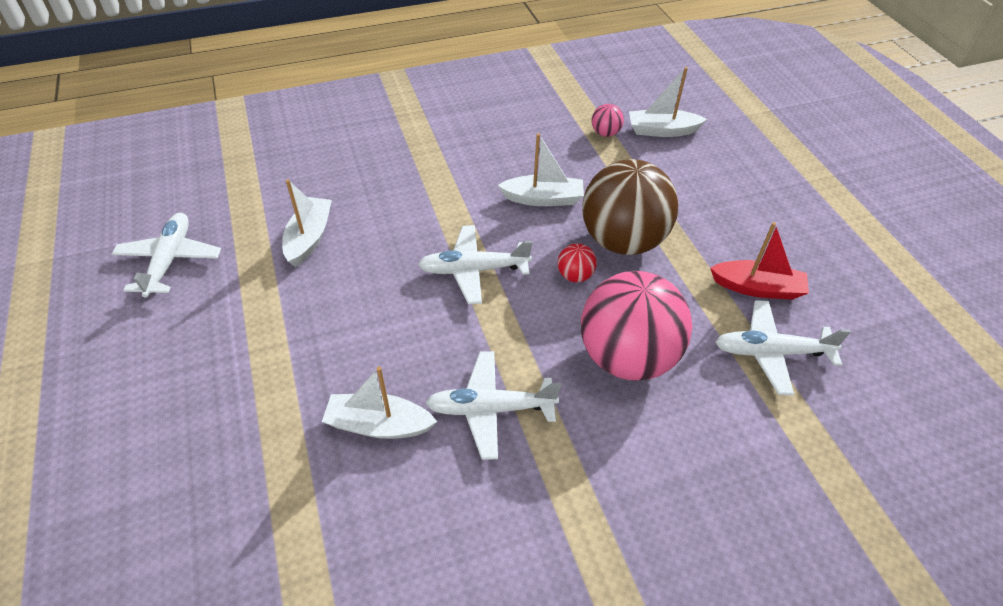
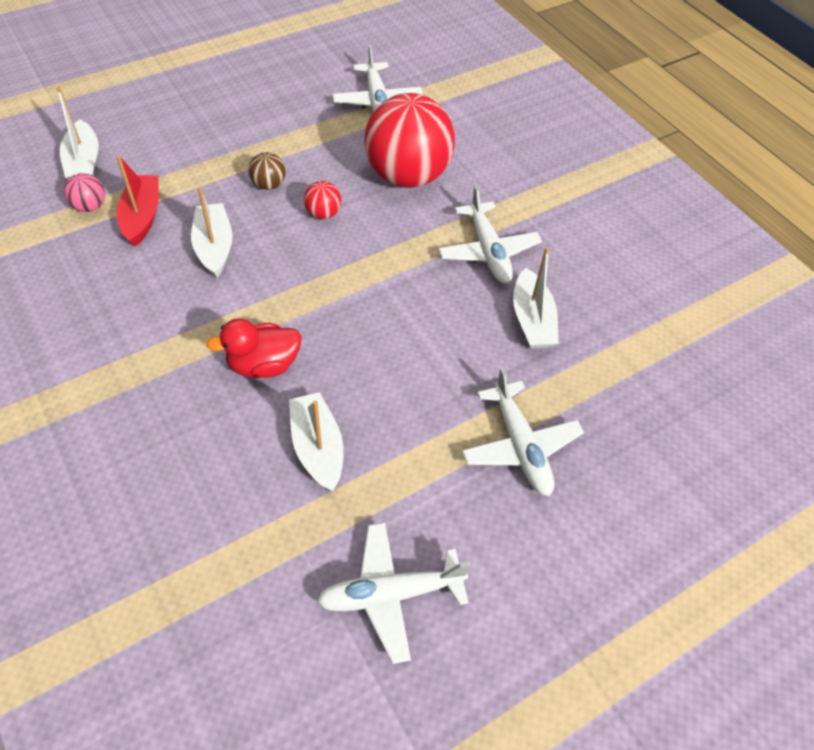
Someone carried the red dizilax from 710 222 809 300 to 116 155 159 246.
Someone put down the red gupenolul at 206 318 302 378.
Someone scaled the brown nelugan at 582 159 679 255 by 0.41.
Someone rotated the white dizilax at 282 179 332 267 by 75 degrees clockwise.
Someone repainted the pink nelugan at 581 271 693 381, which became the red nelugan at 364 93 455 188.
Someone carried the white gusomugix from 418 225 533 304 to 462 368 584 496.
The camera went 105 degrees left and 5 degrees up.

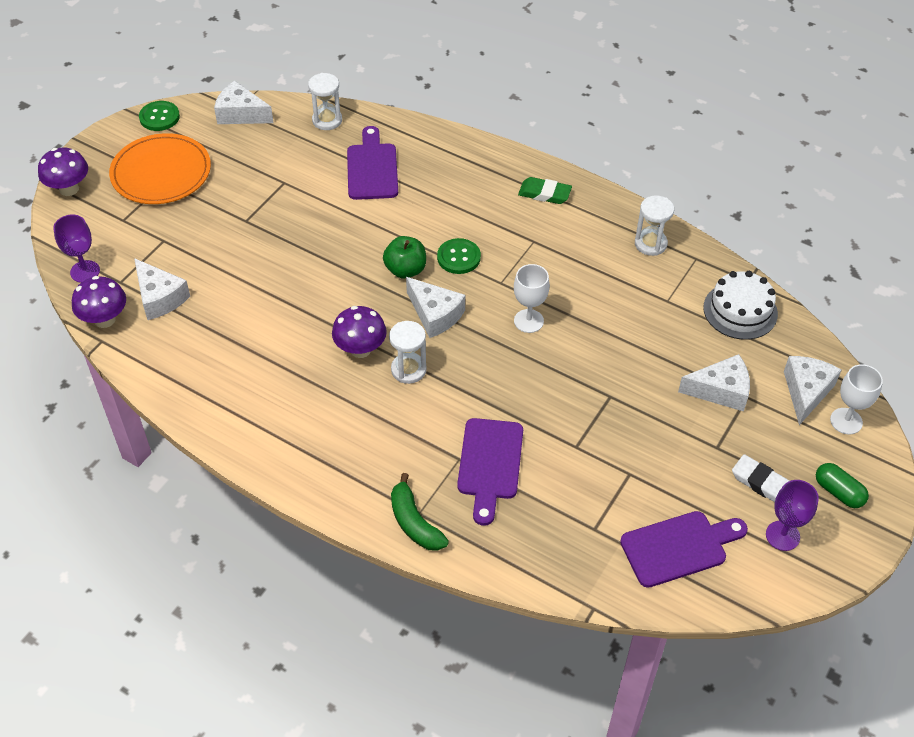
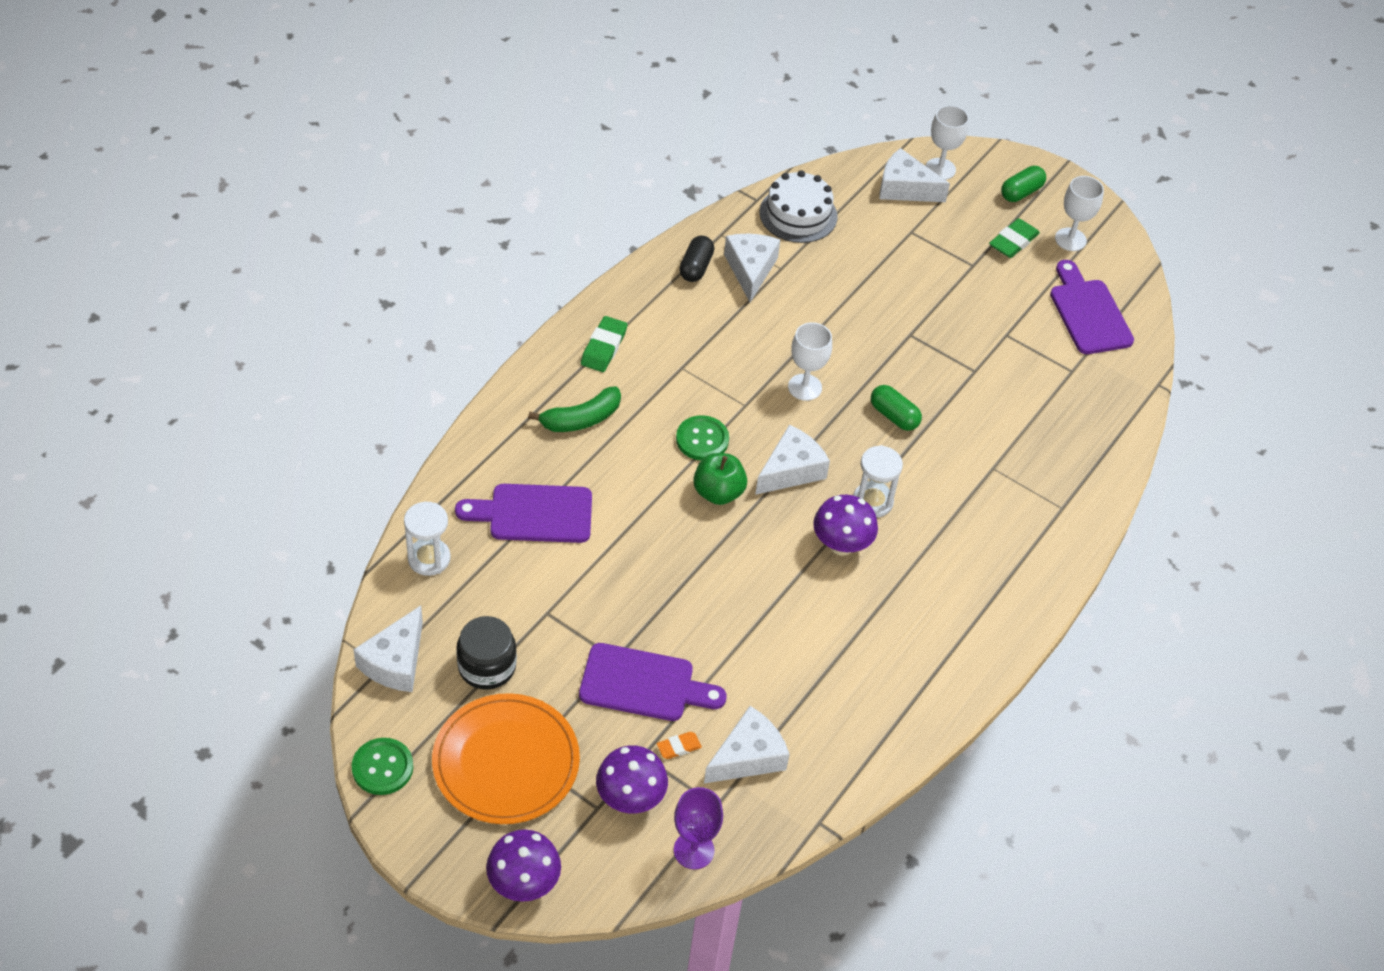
Someone put down the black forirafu at 456 616 517 690.
Someone carried the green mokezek from 391 473 449 551 to 528 386 621 432.
Someone carried the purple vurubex from 457 418 523 526 to 579 643 727 721.
Someone carried the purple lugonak from 72 276 126 328 to 596 745 668 814.
Someone put down the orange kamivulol at 657 732 702 759.
Someone swapped the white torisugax at 635 195 674 256 for the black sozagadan at 679 235 714 282.
Someone carried the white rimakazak from 678 354 750 412 to 724 234 780 302.
Someone put down the green sozagadan at 871 385 922 431.
Someone repainted the white kamivulol at 732 454 789 502, which became the green kamivulol at 989 218 1040 258.
Someone repainted the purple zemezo at 766 480 819 551, which became the white zemezo at 1055 176 1104 251.
The camera went 90 degrees left and 0 degrees up.

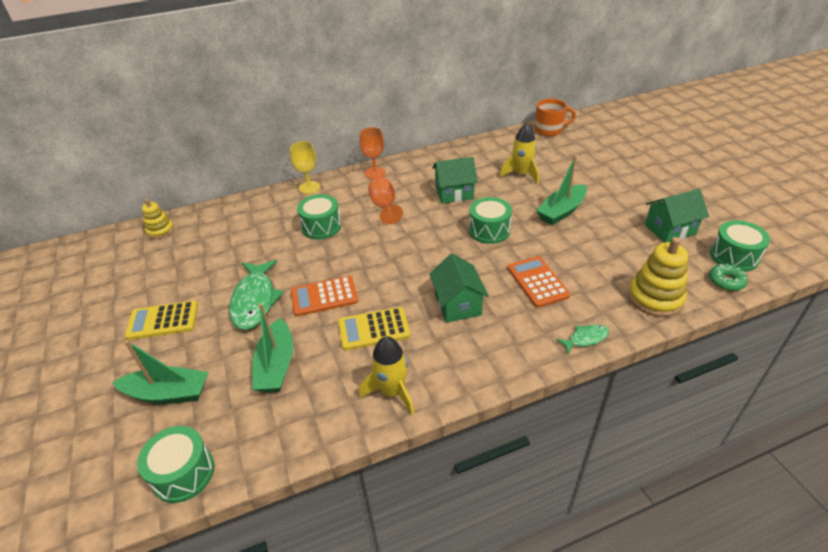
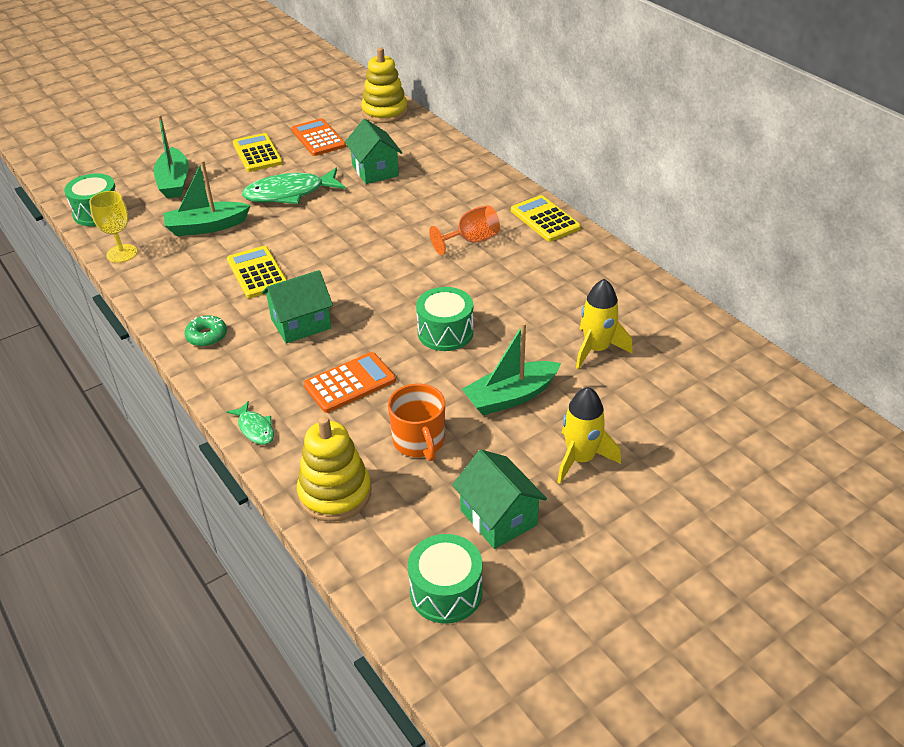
Someone carried the yellow zemezo from 290 141 320 194 to 89 191 137 263.
Someone carried the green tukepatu from 709 263 748 291 to 185 315 227 347.
Someone carried the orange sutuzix from 291 276 358 316 to 291 118 346 156.
Someone carried the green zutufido from 432 157 478 204 to 345 119 403 184.
Someone scaled the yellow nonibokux at 142 199 174 239 by 1.64.
Someone carried the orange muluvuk from 535 99 576 136 to 388 384 445 461.
Someone rotated the green dizilax at 536 155 587 225 by 60 degrees counterclockwise.
Someone swapped the orange zemezo at 359 127 386 179 for the yellow sutuzix at 511 195 581 242.
Someone carried the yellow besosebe from 359 336 414 415 to 557 387 621 484.
Someone took away the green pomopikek at 297 194 341 239.
The camera went 75 degrees right and 0 degrees up.

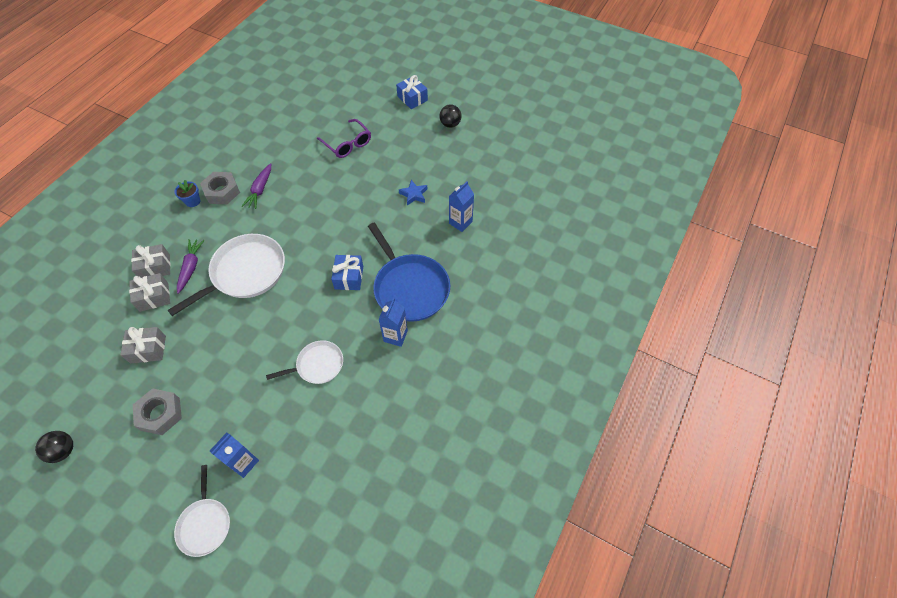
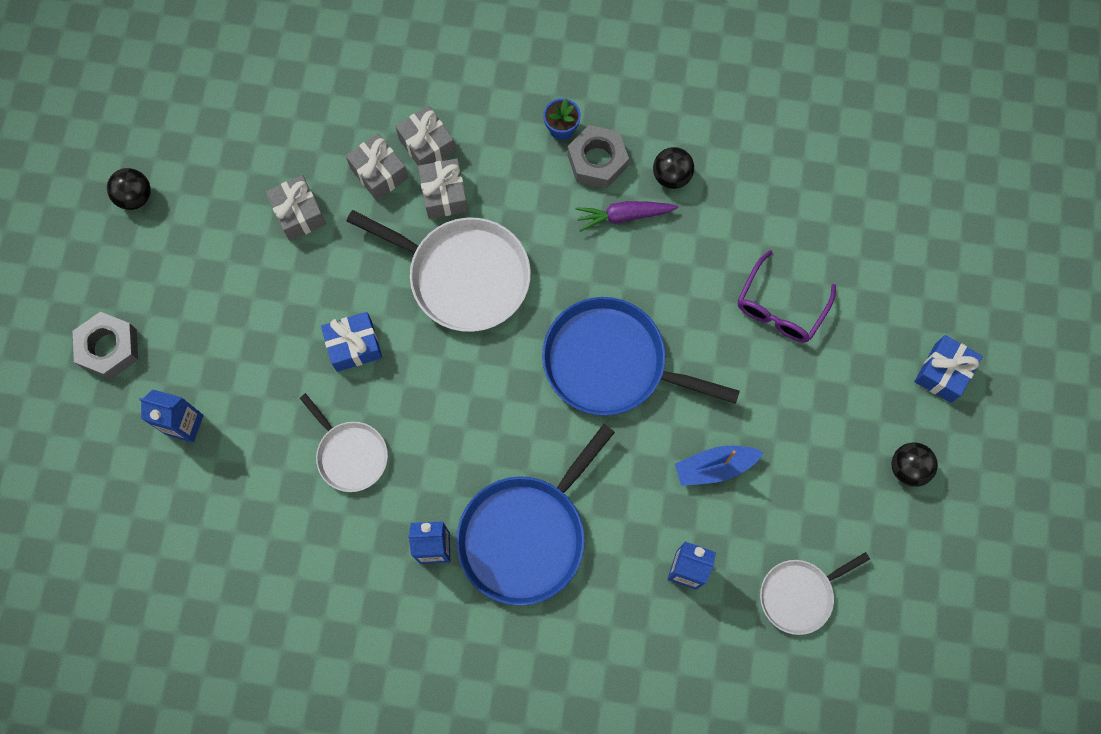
Someone carried the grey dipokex from 133 388 182 435 to 73 312 138 379.
Someone carried the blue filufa from 331 255 363 290 to 321 312 382 372.
Someone swapped the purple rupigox at 177 239 205 294 for the grey filufa at 418 158 468 219.
Someone put down the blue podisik at 542 297 740 416.
Someone put down the black nelugan at 653 147 694 189.
Someone swapped the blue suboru at 399 180 427 206 for the blue dizilax at 675 446 764 486.
Someone carried the white podisik from 174 465 230 557 to 760 552 870 635.
The camera went 70 degrees right and 15 degrees up.

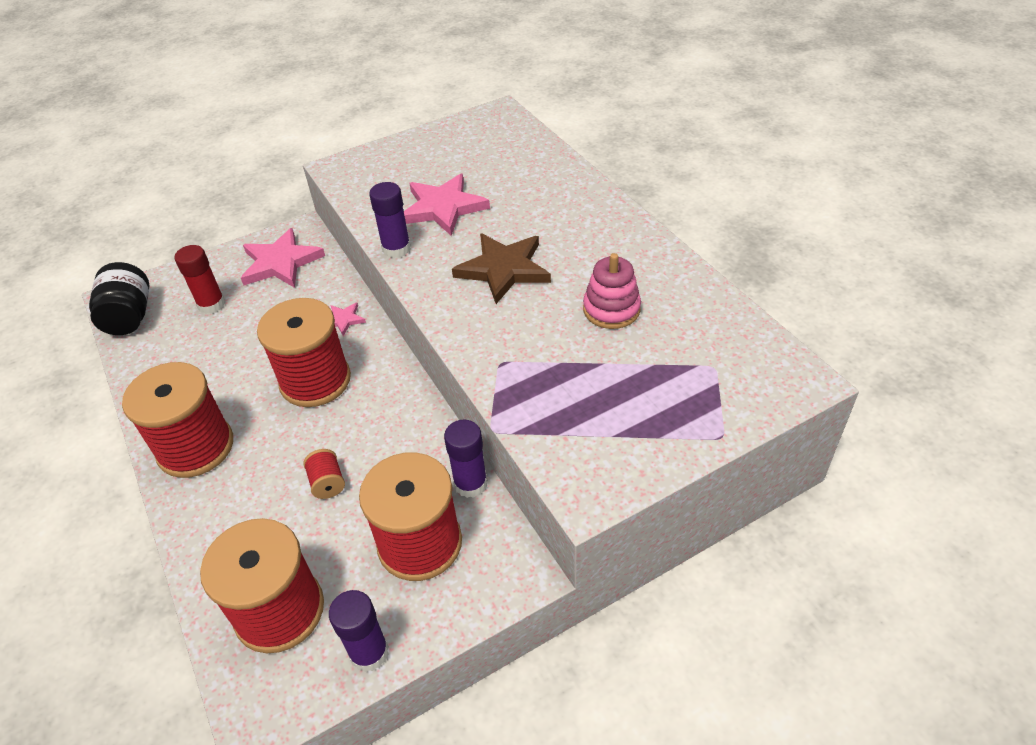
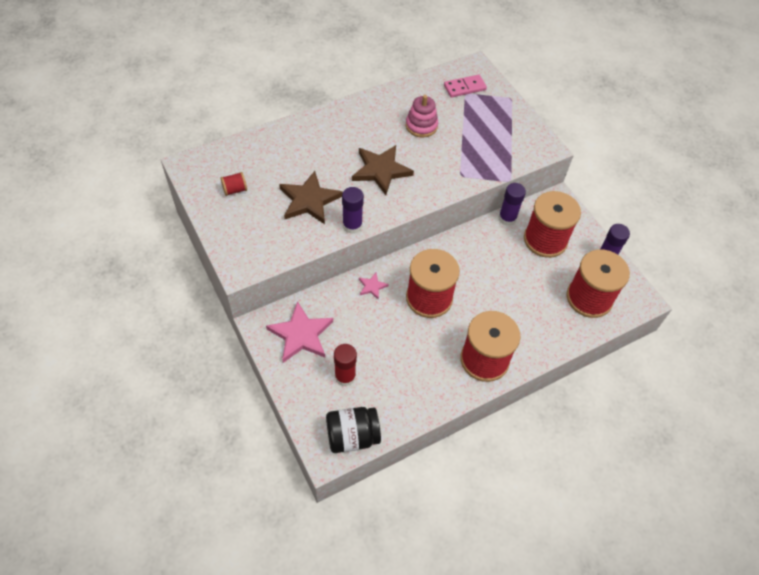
Someone carried the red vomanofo from 303 449 345 499 to 221 172 247 196.
Someone repainted the pink suboru at 404 174 490 236, which became the brown suboru at 279 171 343 224.
Someone put down the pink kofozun at 444 75 487 98.
The camera went 95 degrees left and 10 degrees up.

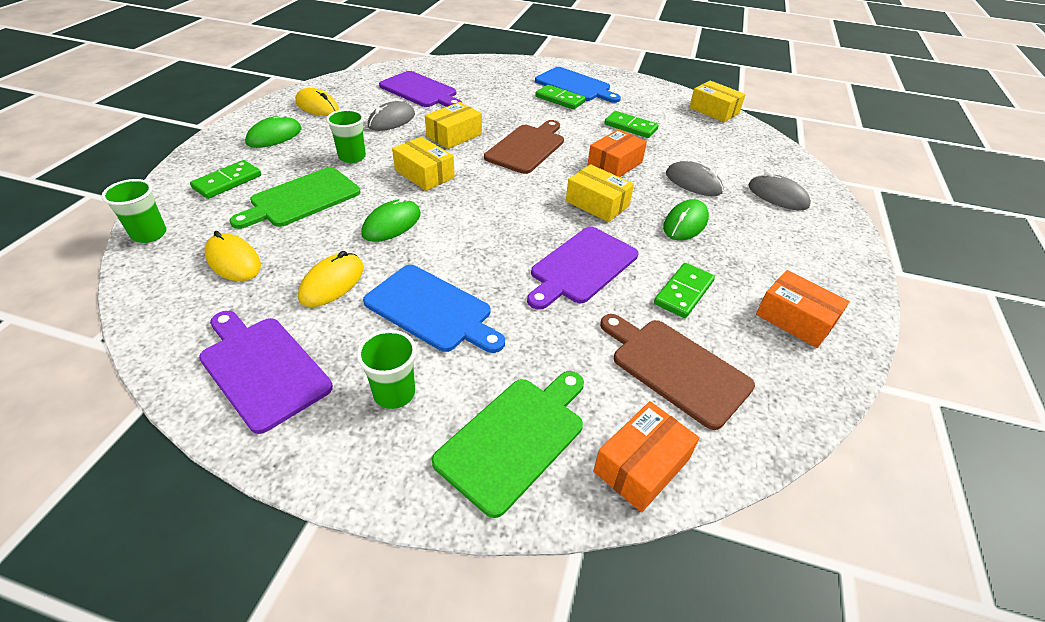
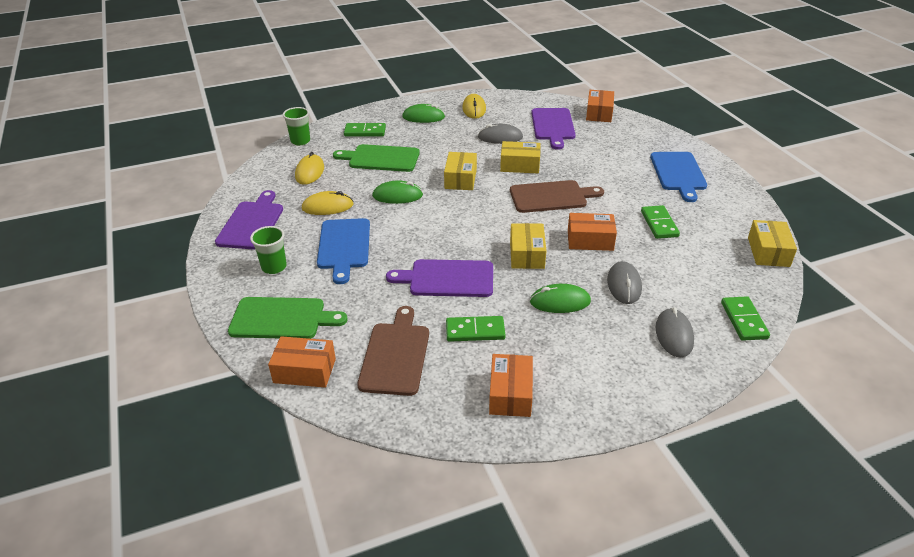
Someone put down the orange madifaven at 586 90 614 122.
Someone carried the green kofozun from 535 85 586 109 to 721 296 770 341.
Someone took away the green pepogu at 326 109 366 163.
The camera went 55 degrees right and 5 degrees down.

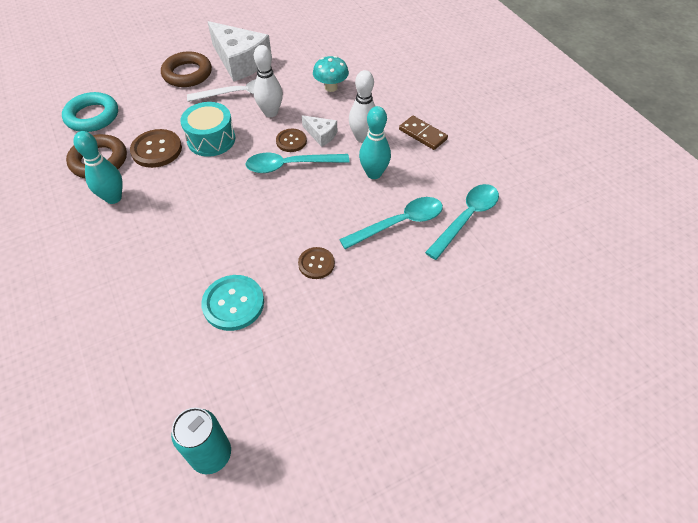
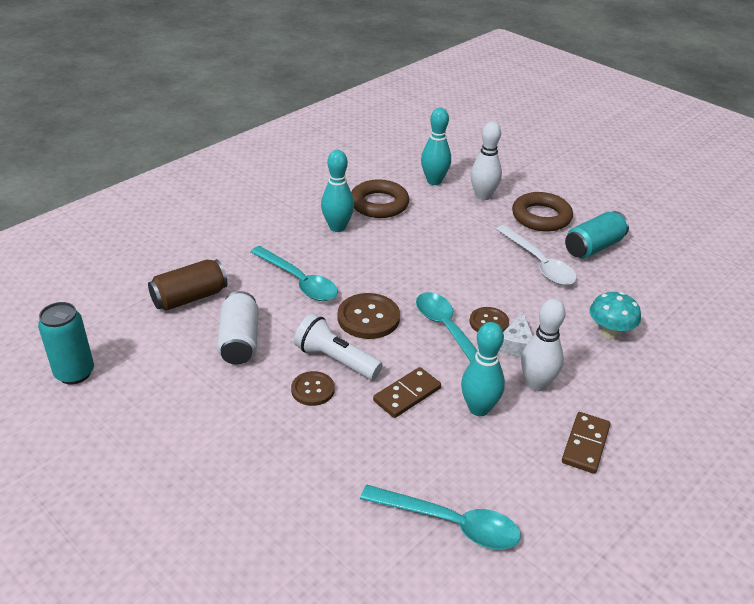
Someone put down the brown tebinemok at 148 259 227 311.
Someone swapped the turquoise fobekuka at 201 275 264 331 for the white tebinemok at 217 291 259 365.
Someone carried the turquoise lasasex from 339 197 443 249 to 250 246 338 301.
Someone put down the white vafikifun at 294 314 383 380.
Someone carried the brown fobekuka from 130 129 182 168 to 337 293 400 339.
Someone put down the brown kofozun at 373 367 441 418.
Someone swapped the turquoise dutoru at 62 92 118 132 for the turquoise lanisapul at 421 108 451 185.
Someone carried the white lanisapul from 254 45 283 117 to 471 122 502 200.
Someone swapped the white rimakazak at 208 21 271 82 for the turquoise tebinemok at 565 211 629 259.
Someone took away the turquoise pomopikek at 180 102 235 157.
The camera went 70 degrees right and 15 degrees down.

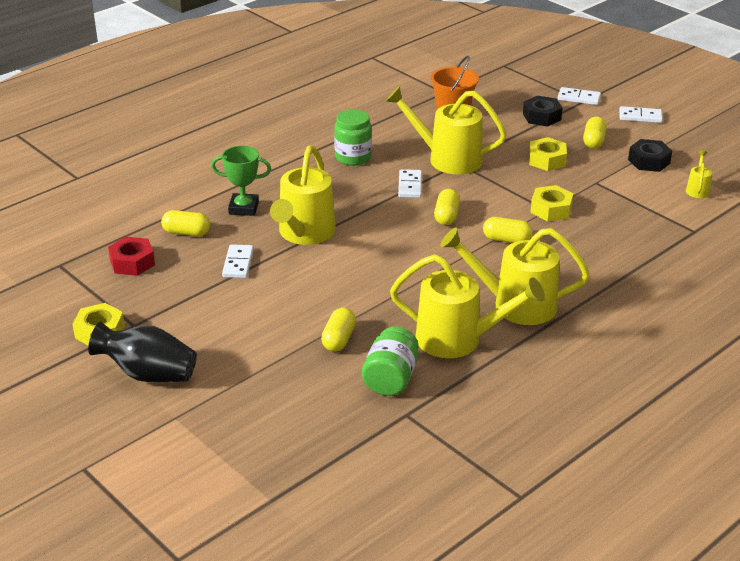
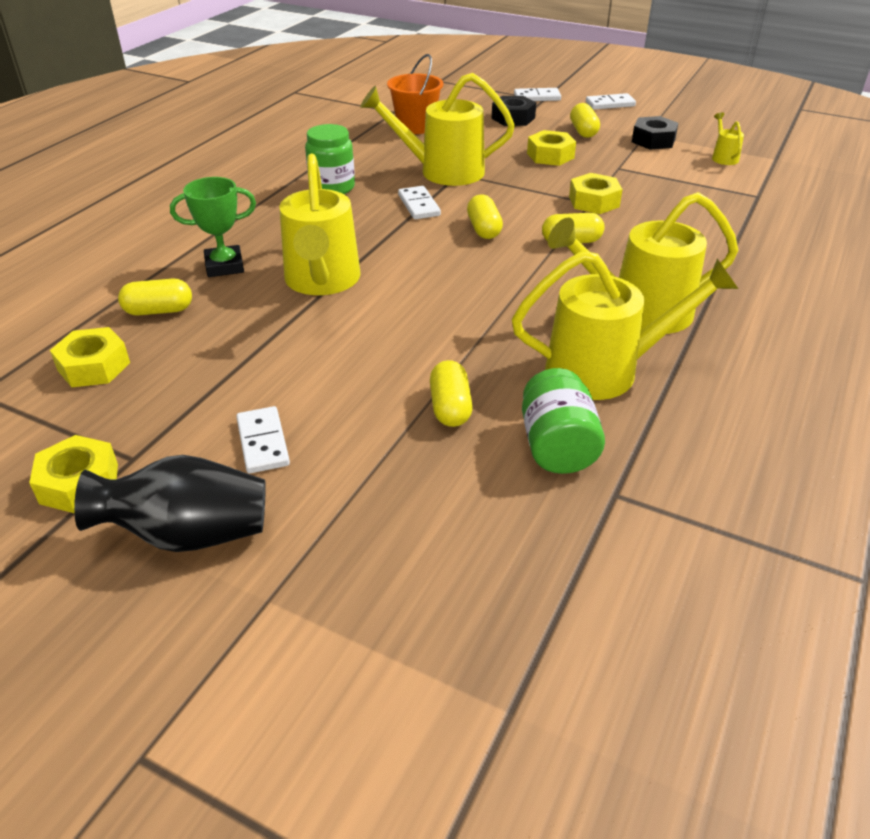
Someone repainted the red dipokex at 108 237 155 276, which became the yellow dipokex at 50 327 130 387.
Someone carried the white kofozun from 222 244 254 278 to 236 406 290 473.
The camera went 20 degrees left and 5 degrees up.

